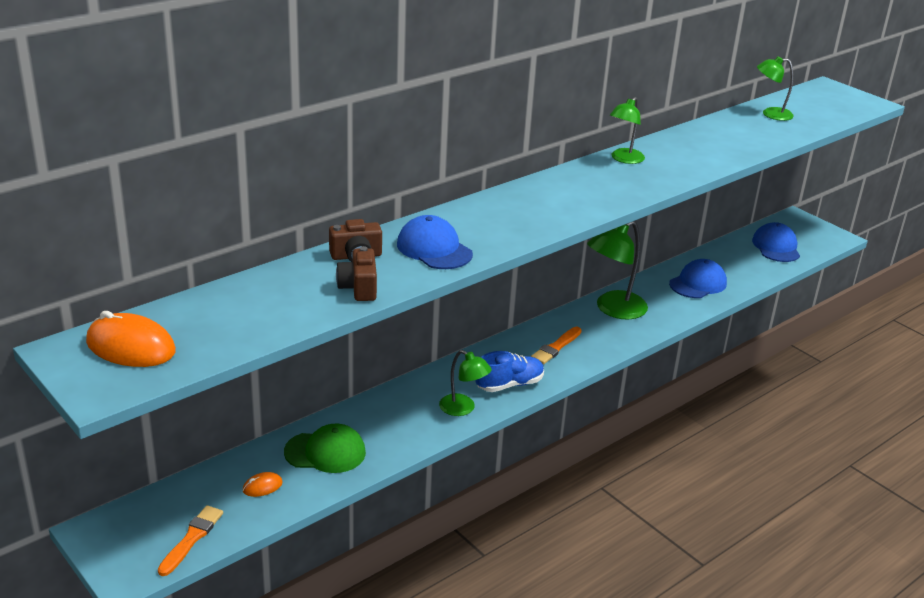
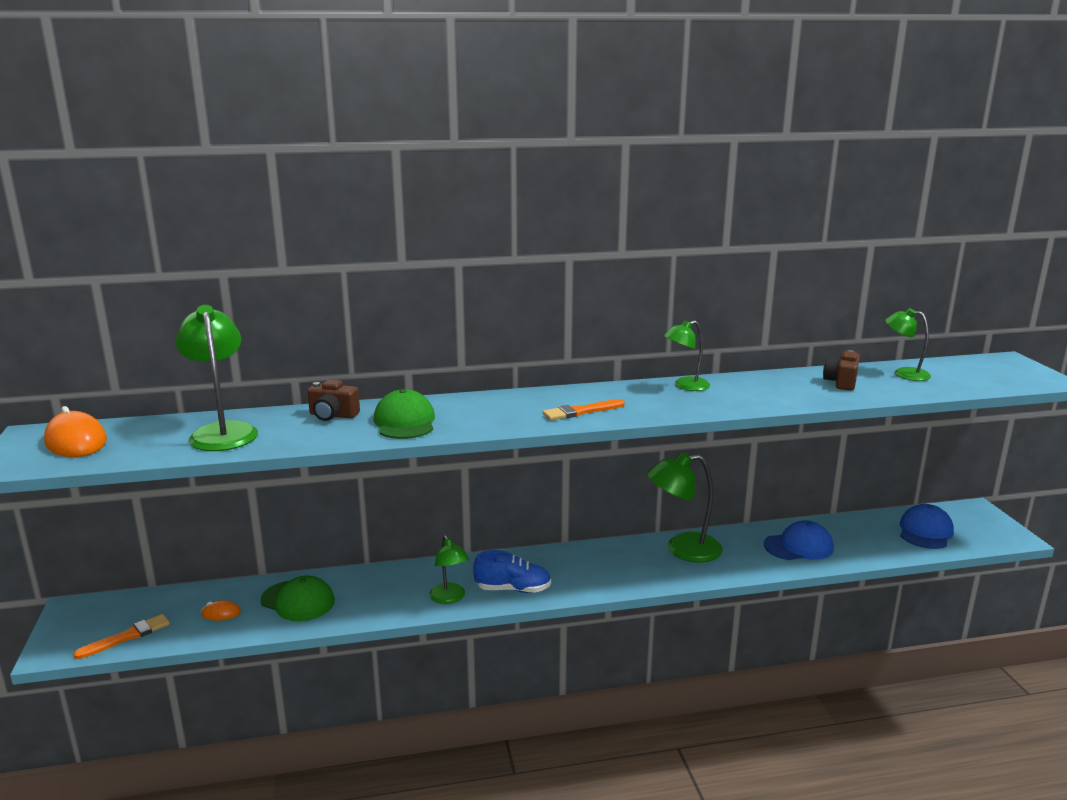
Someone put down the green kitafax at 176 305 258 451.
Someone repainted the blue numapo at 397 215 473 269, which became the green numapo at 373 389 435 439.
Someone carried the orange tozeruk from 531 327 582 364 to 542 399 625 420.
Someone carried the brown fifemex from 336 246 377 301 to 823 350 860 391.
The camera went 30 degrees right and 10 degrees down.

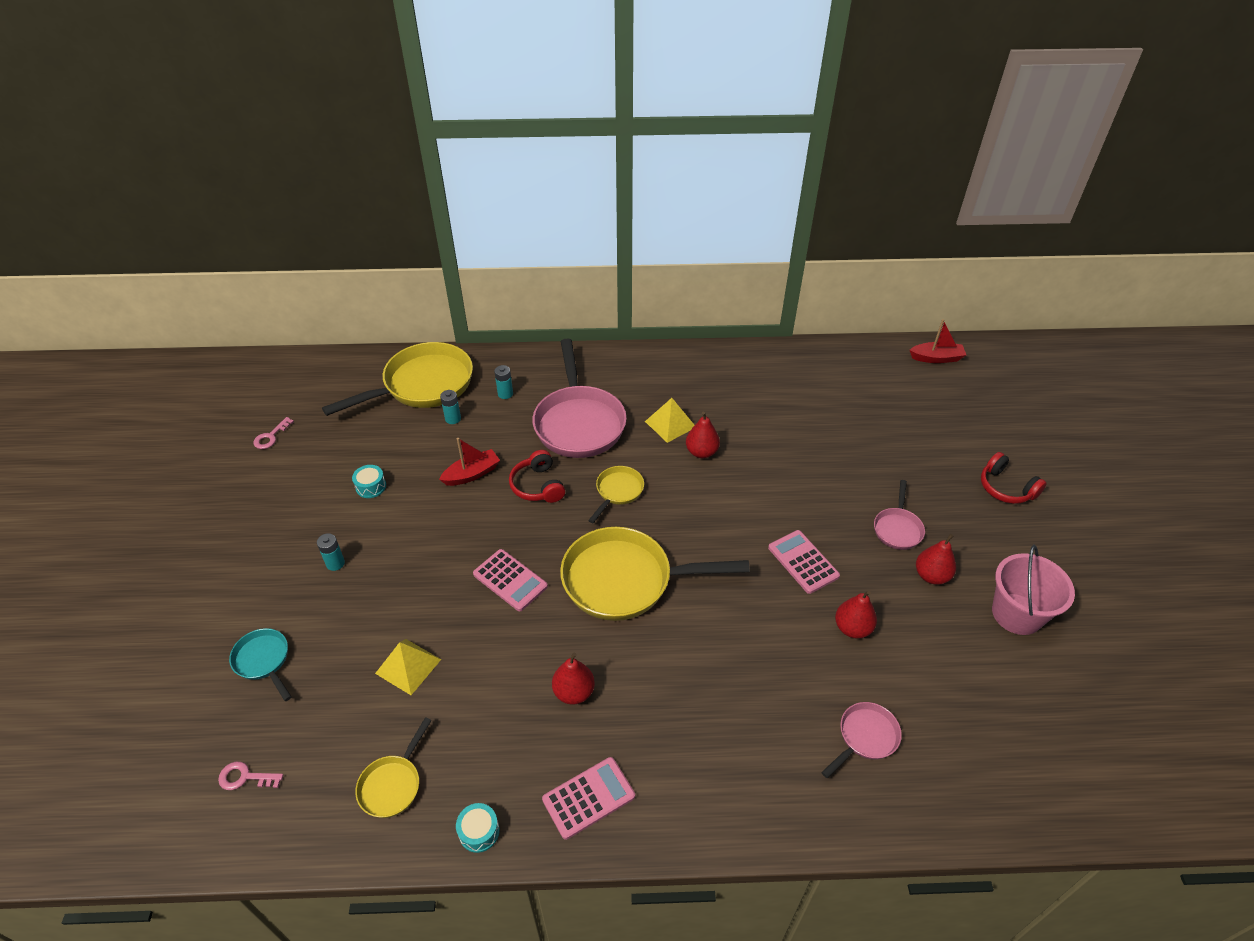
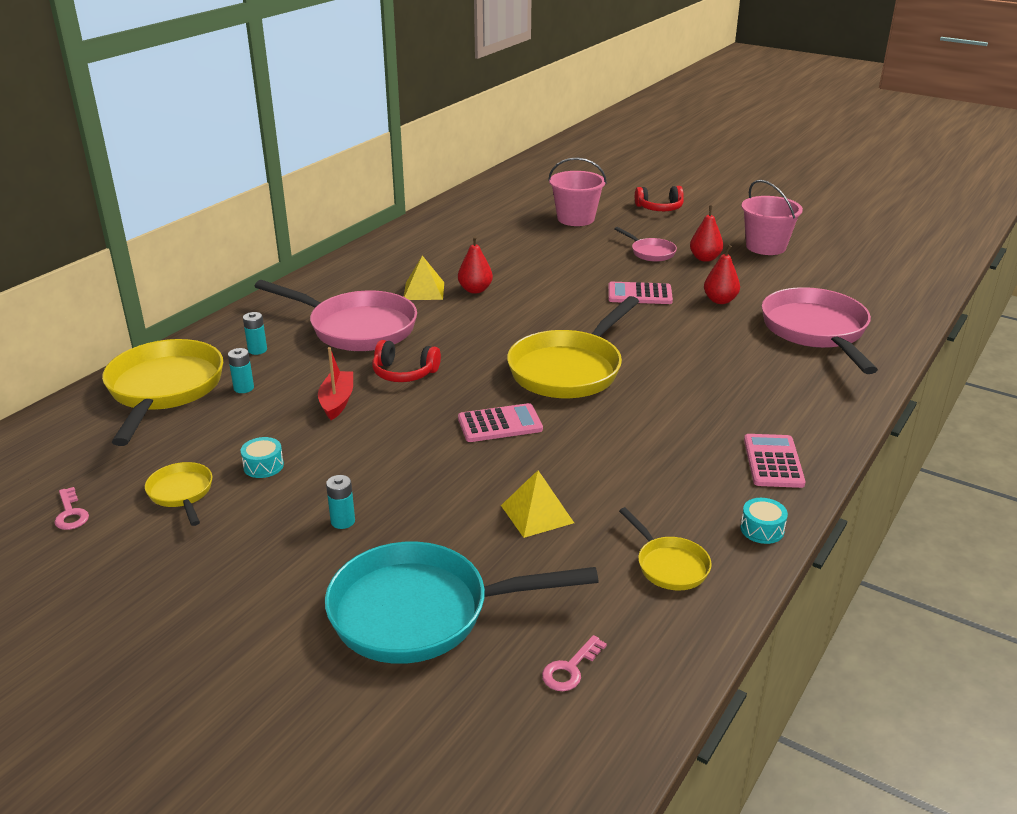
Someone carried the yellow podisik from 588 466 644 523 to 145 462 212 526.
Someone scaled the turquoise podisik at 229 628 292 701 by 2.07.
Someone put down the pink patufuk at 548 157 607 226.
Someone scaled the pink podisik at 821 702 902 778 by 2.07.
Someone took away the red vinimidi at 552 653 595 705.
Someone took away the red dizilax at 910 319 966 363.
The camera went 55 degrees left and 15 degrees down.

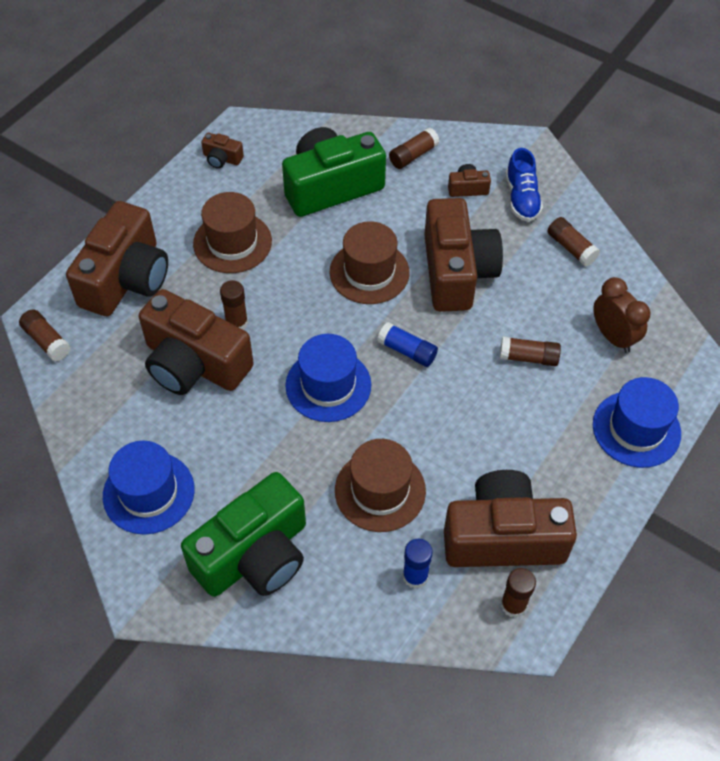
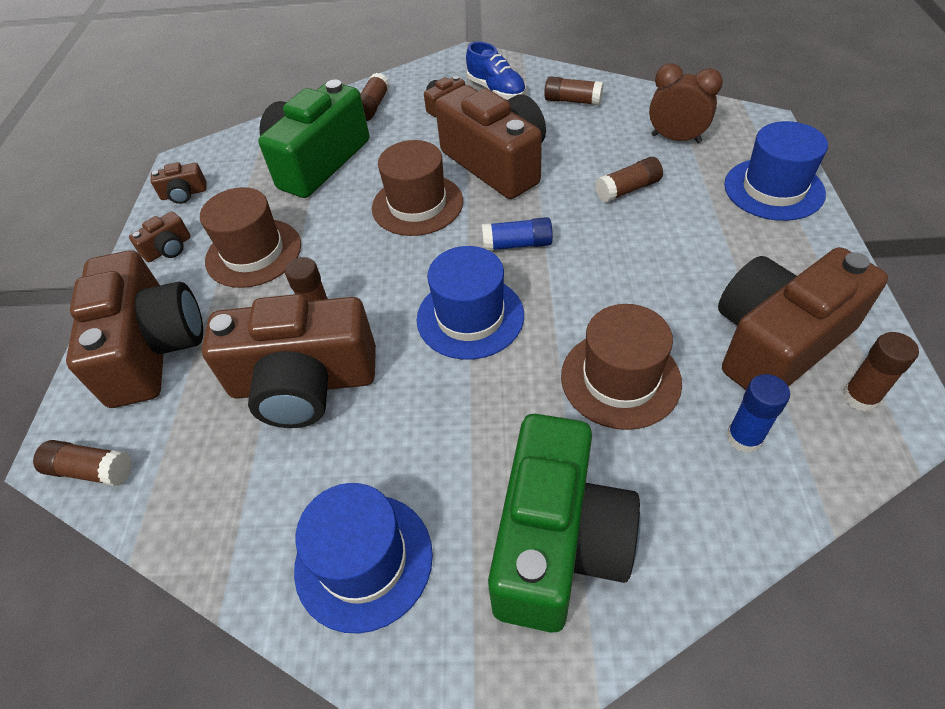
Someone put down the brown fifemex at 129 211 191 262.
The camera went 30 degrees left and 5 degrees down.

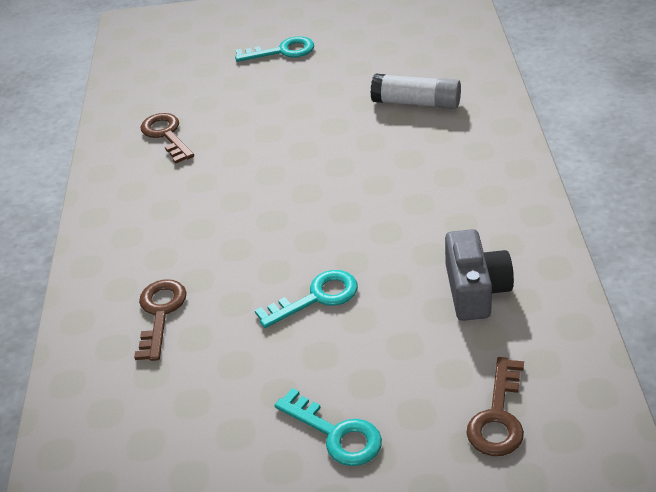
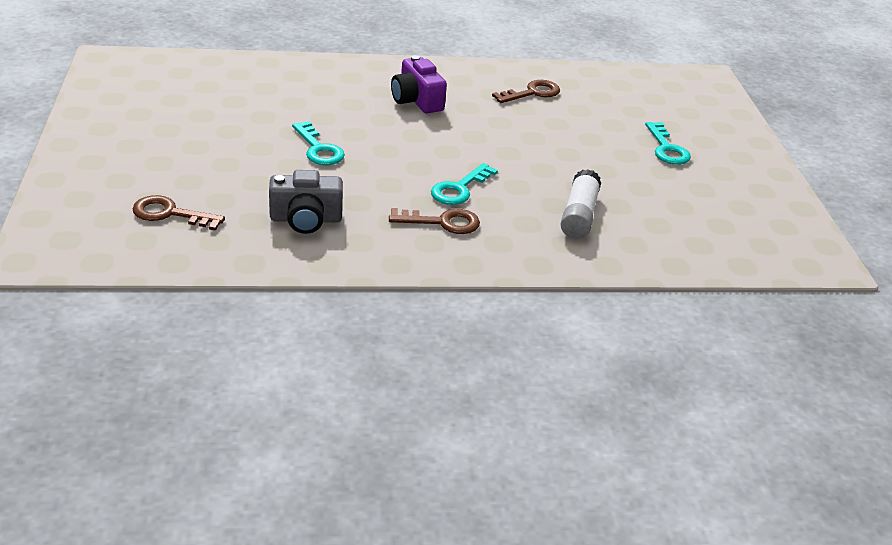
Someone carried the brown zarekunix from 134 279 187 361 to 389 208 480 234.
Someone put down the purple fifemex at 391 55 447 113.
Someone carried the turquoise zarekunix from 275 388 382 466 to 431 163 498 205.
The camera went 80 degrees right and 5 degrees down.

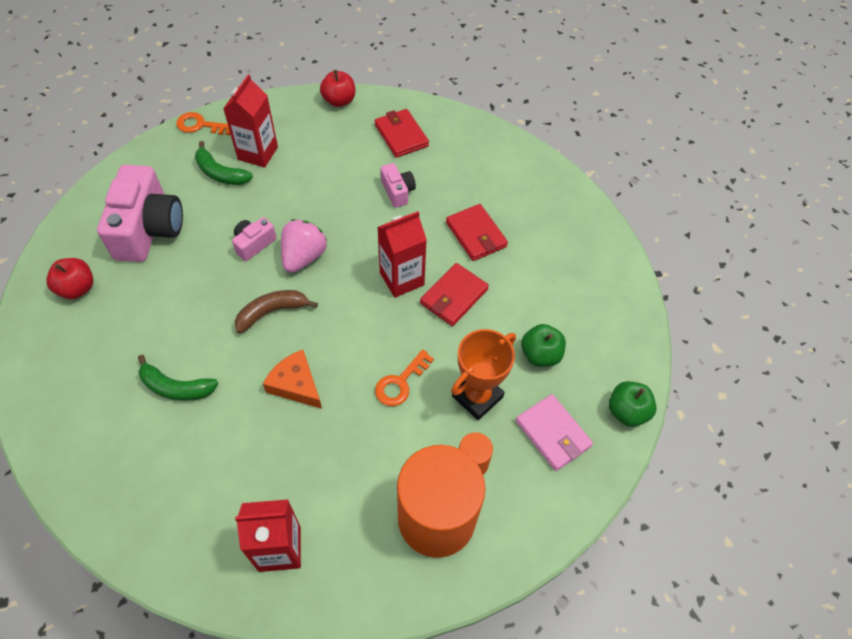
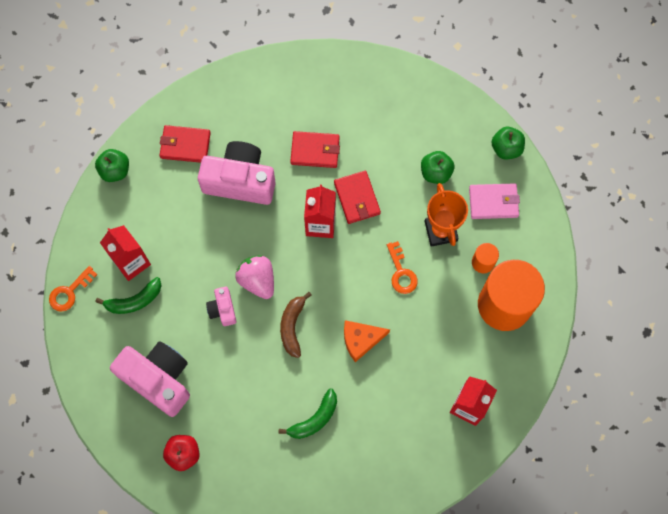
Someone repainted the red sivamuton at 320 70 355 107, which became the green sivamuton at 95 149 129 182.
Someone scaled the pink fifemex at 381 163 416 208 by 2.07.
The camera went 55 degrees left and 15 degrees up.

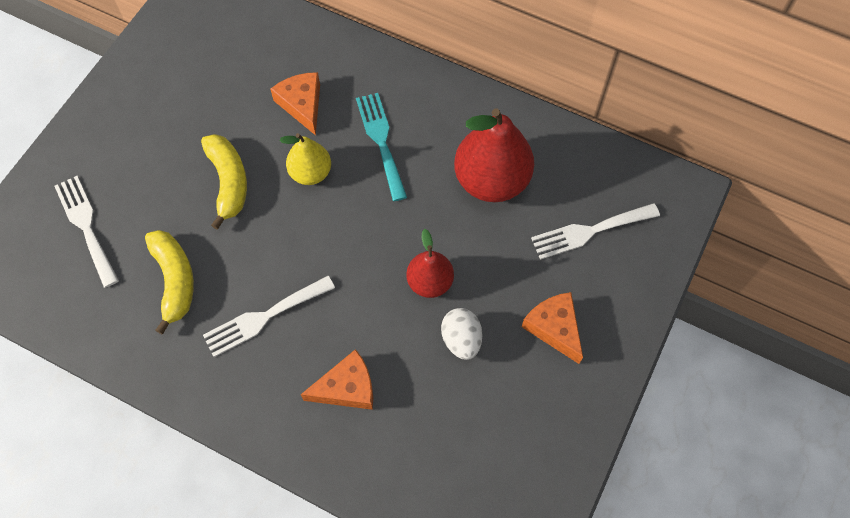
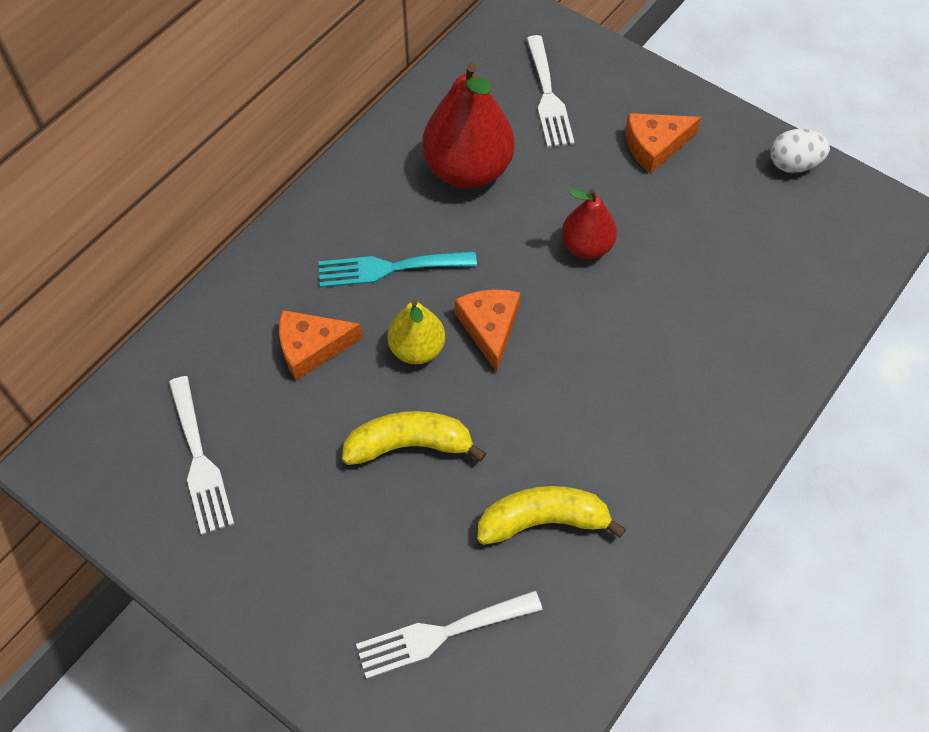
Someone carried the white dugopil from 203 276 335 357 to 169 376 234 535.
Someone carried the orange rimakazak from 301 349 373 410 to 455 289 521 372.
Someone carried the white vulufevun from 441 308 482 360 to 770 129 830 173.
The camera went 80 degrees left and 5 degrees down.

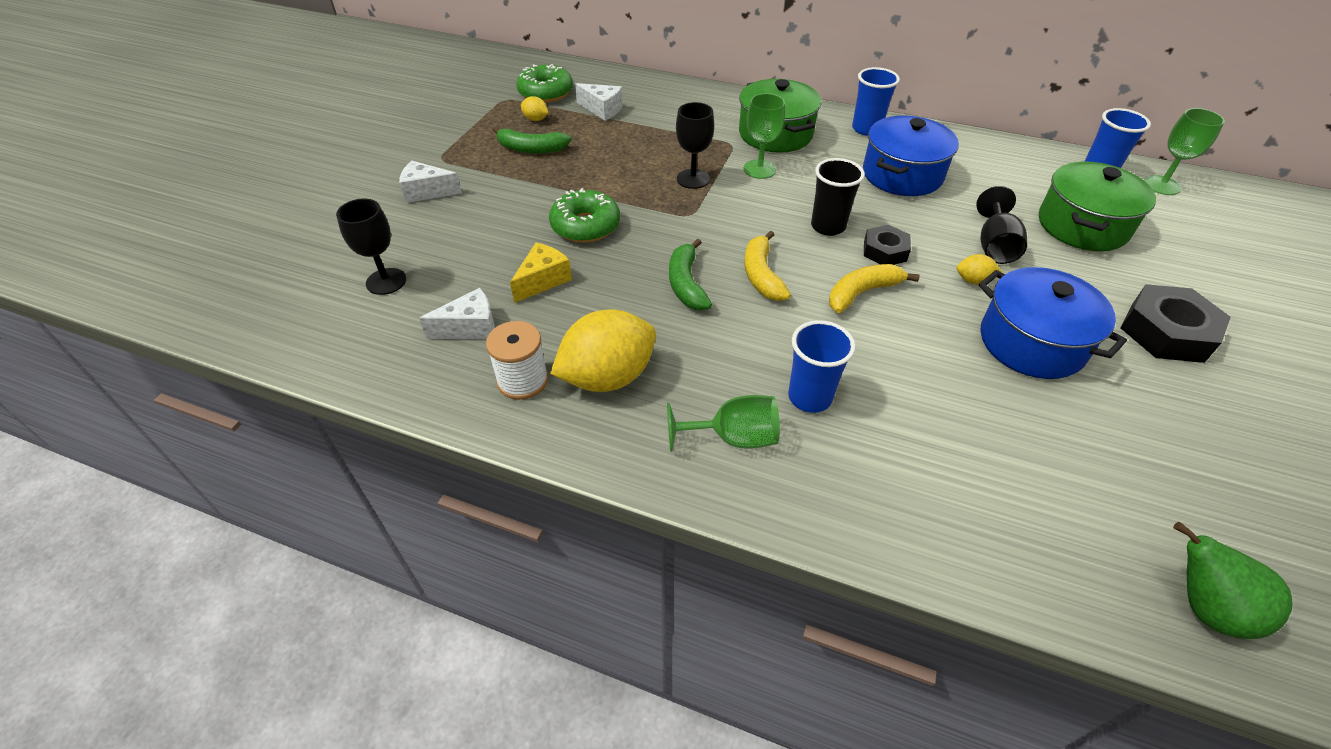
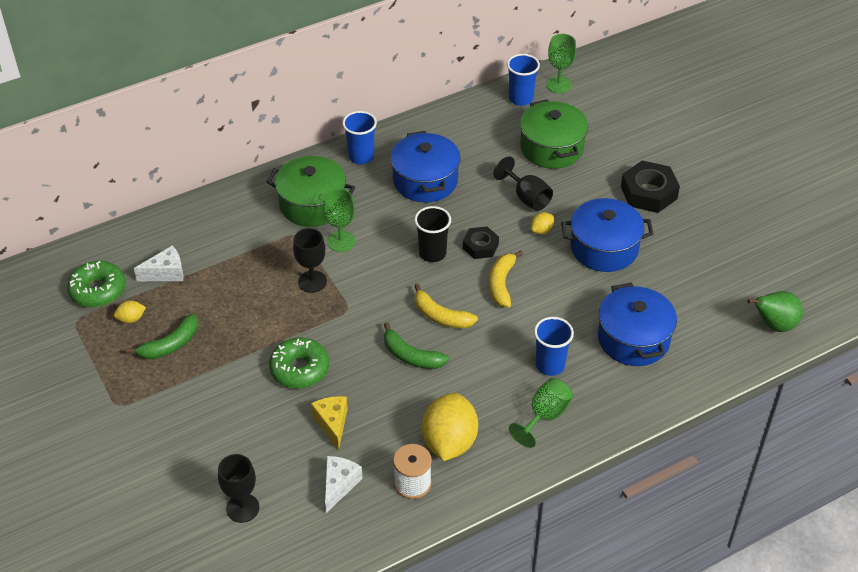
Someone put down the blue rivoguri at 598 283 677 366.
Someone took away the white rimakazak at 399 161 462 203.
The camera went 50 degrees left and 0 degrees up.

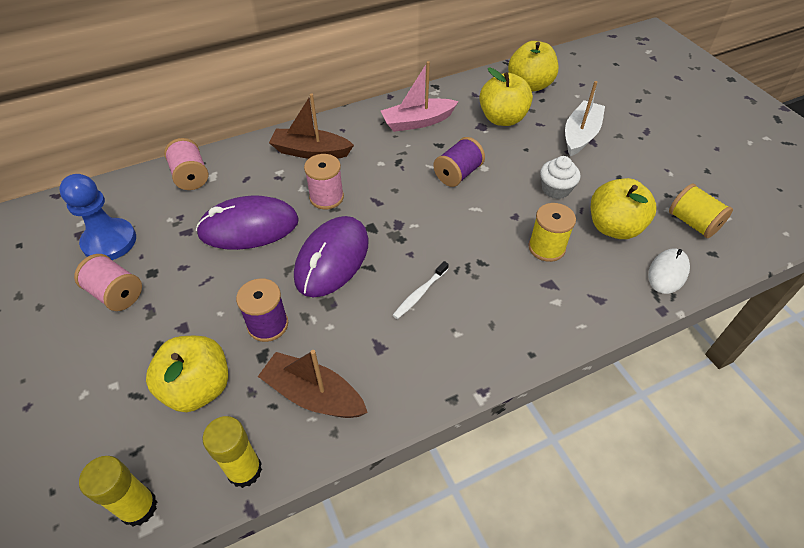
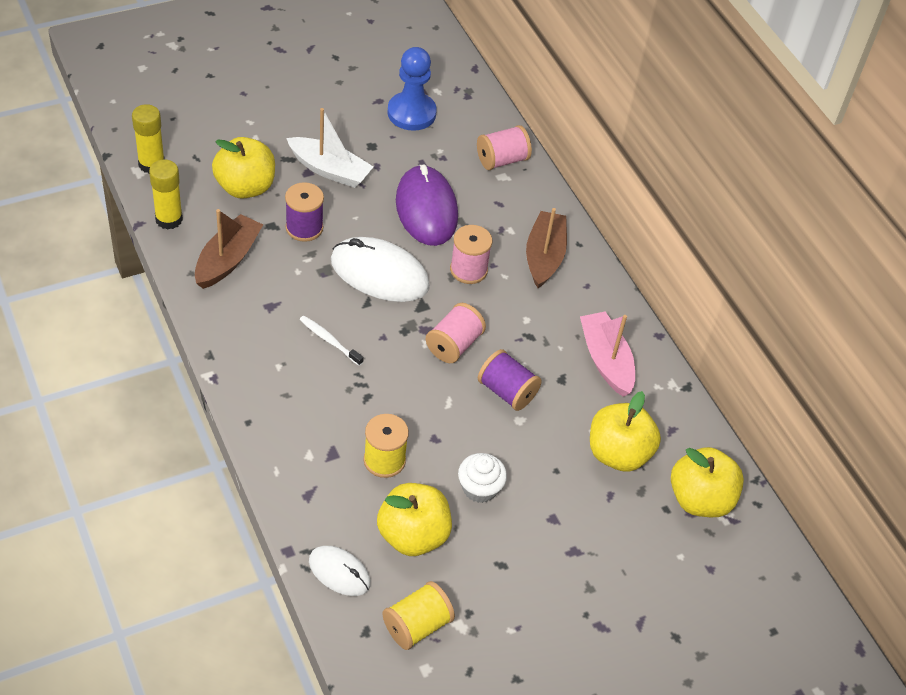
Someone carried the white dizilax from 565 81 605 156 to 286 108 374 188.
Someone repainted the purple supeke at 294 216 369 297, which became the white supeke at 331 237 430 302.
Someone carried the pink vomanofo from 74 254 142 311 to 426 303 486 363.
The camera went 85 degrees right and 0 degrees up.

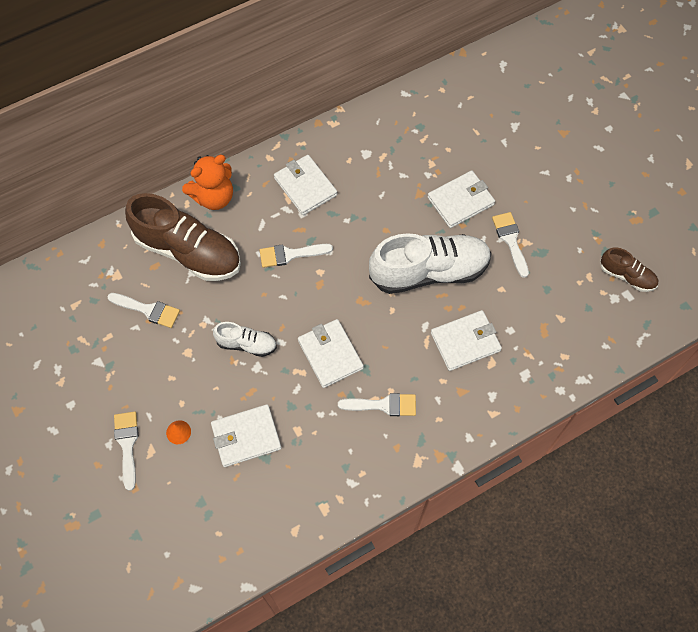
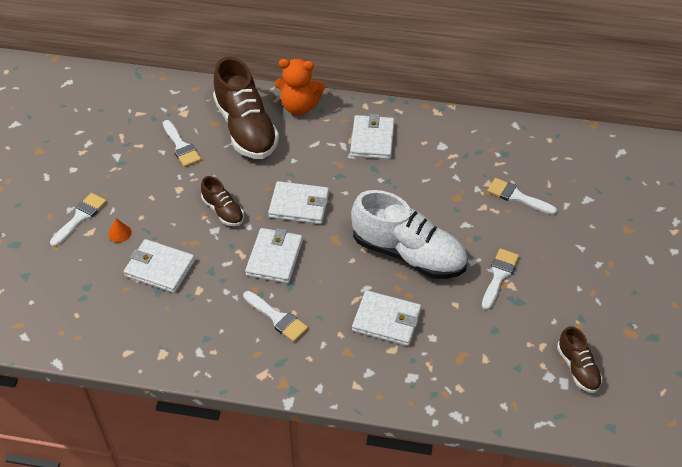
Someone repainted the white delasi at 213 322 277 357, which became the brown delasi at 201 176 244 226.
Someone carried the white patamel from 428 171 495 228 to 268 181 329 224.
Someone carried the white tozeruk from 260 244 333 268 to 487 178 557 215.
The camera went 40 degrees right and 15 degrees down.

